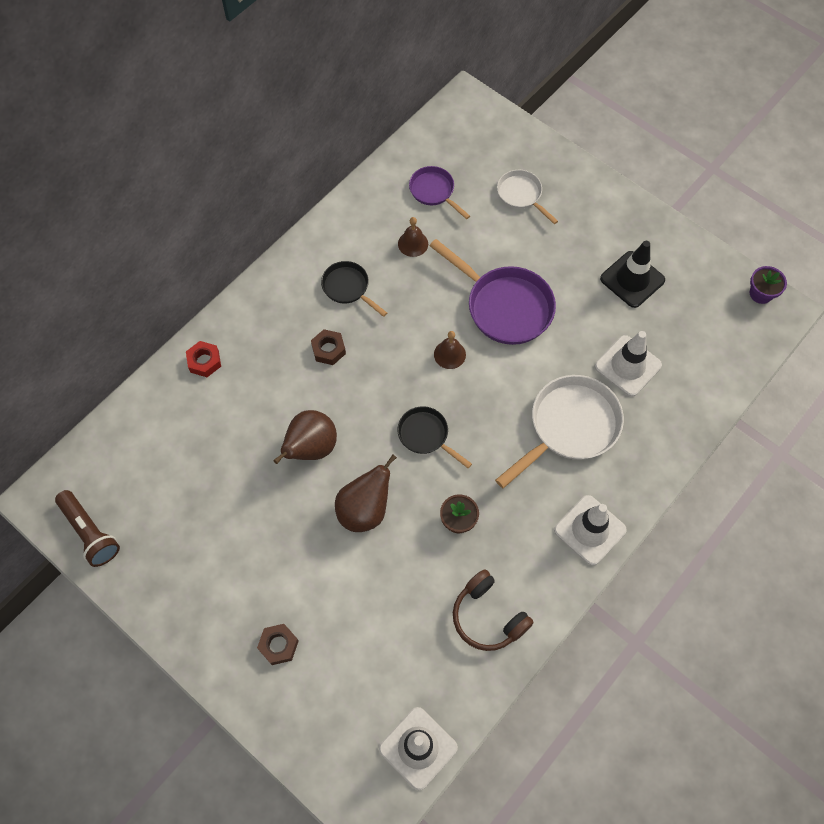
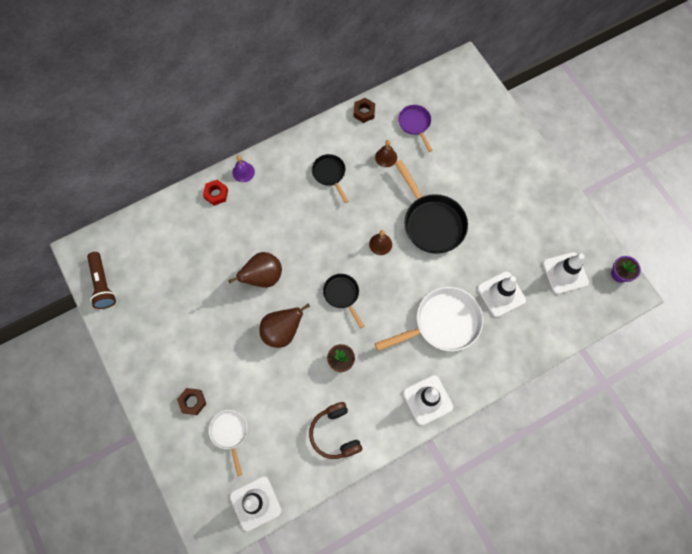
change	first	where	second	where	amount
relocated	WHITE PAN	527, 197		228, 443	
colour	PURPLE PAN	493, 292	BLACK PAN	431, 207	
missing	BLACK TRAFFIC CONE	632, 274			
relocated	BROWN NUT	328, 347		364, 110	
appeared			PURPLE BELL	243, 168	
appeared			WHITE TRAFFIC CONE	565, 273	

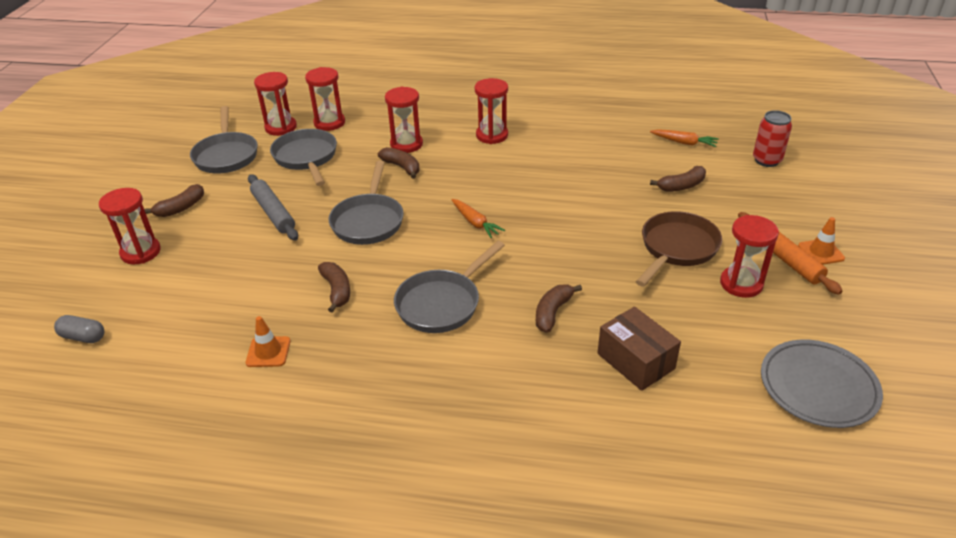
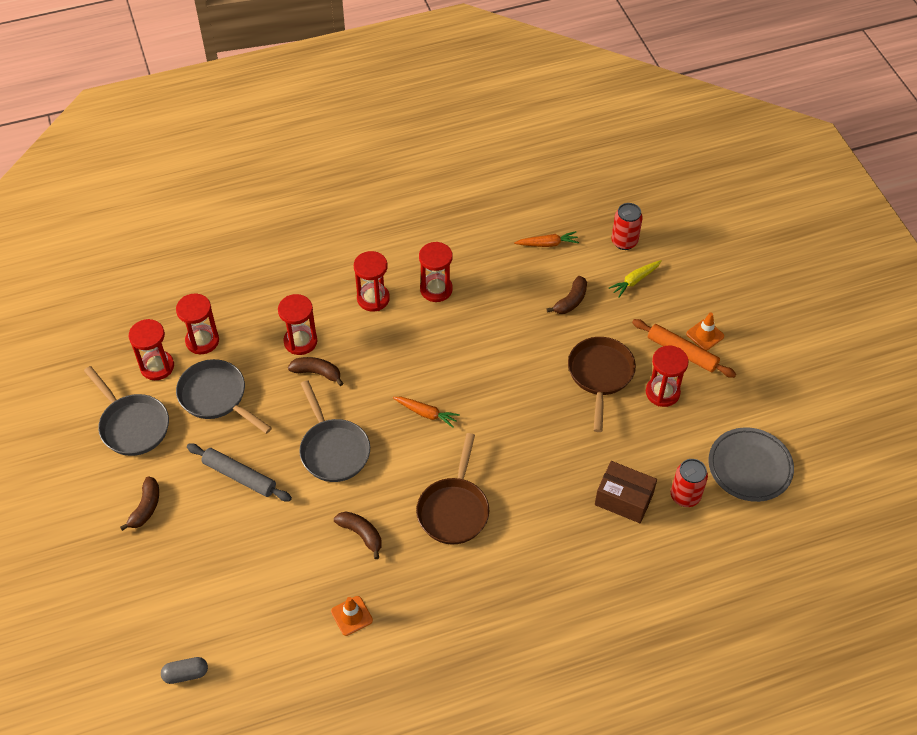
change	first	where	second	where	amount
relocated	RED HOURGLASS	130, 226		436, 272	
colour	GREY PAN	449, 287	BROWN PAN	452, 488	
missing	BROWN BANANA	559, 308			
appeared			YELLOW CARROT	635, 278	
appeared			RED CAN	689, 483	

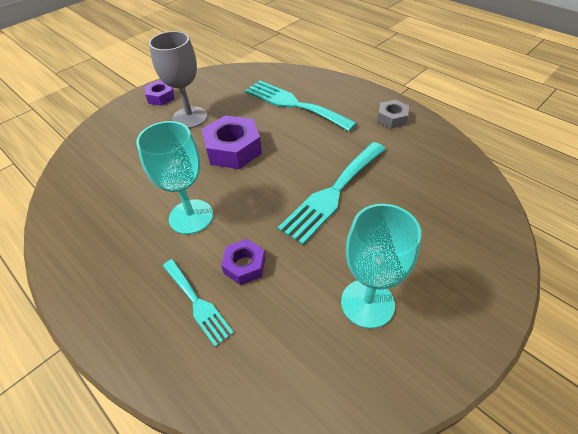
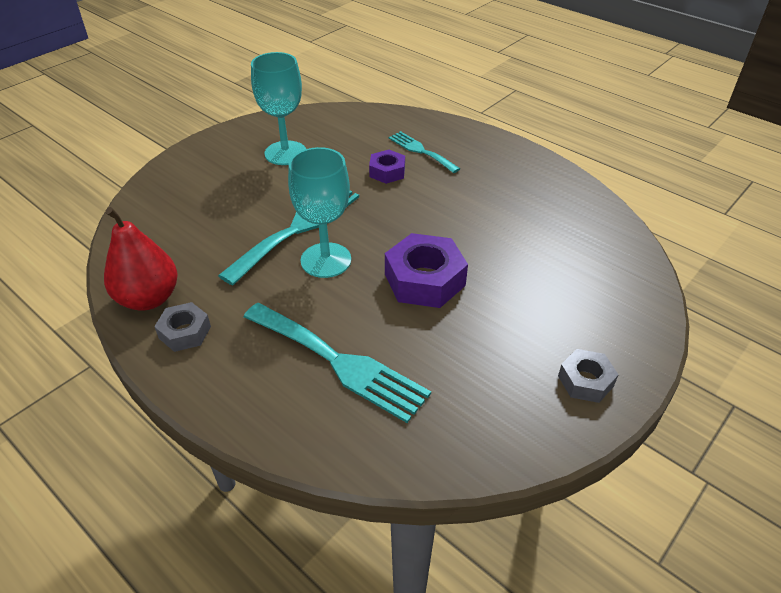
change	first	where	second	where	amount
missing	GREY GOBLET	178, 79			
colour	PURPLE NUT	160, 93	GREY NUT	588, 376	
relocated	TURQUOISE GOBLET	174, 177		319, 212	
appeared			RED PEAR	141, 259	

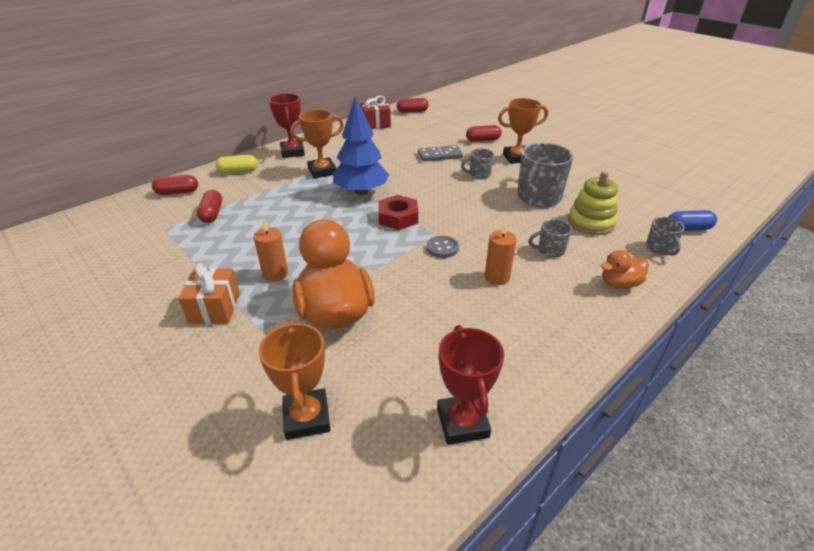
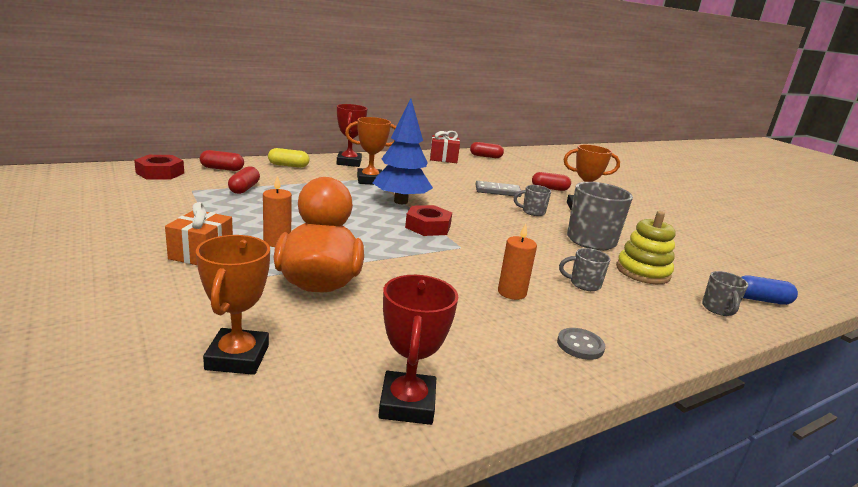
change	first	where	second	where	amount
relocated	GREY BUTTON	443, 247		581, 344	
missing	ORANGE DUCK	625, 269			
appeared			RED NUT	159, 167	

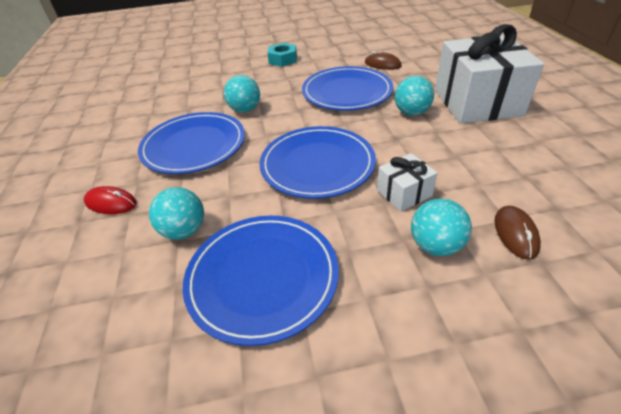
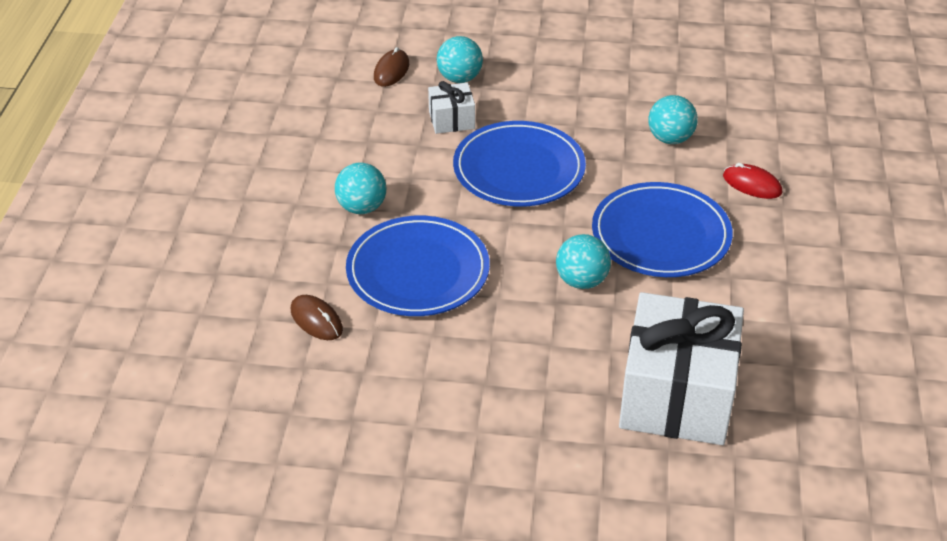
change	first	where	second	where	amount
relocated	WHITE GIFT	489, 73		681, 368	
missing	TURQUOISE NUT	282, 55			
missing	BLUE PLATE	261, 281			

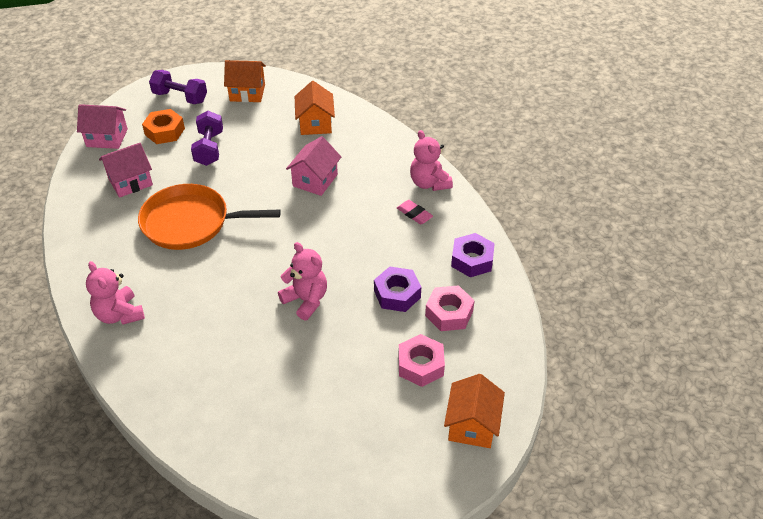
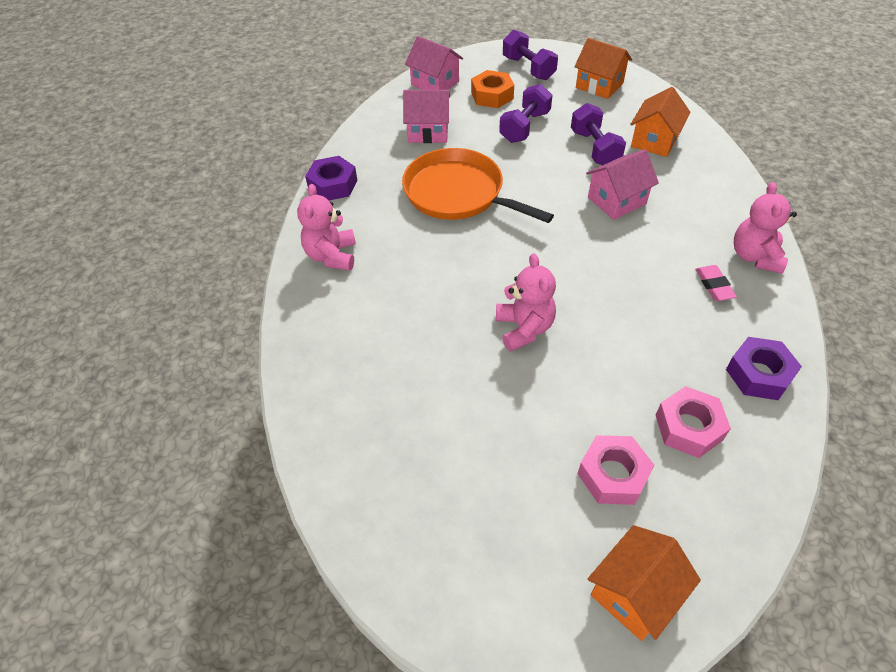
change	first	where	second	where	amount
relocated	PURPLE NUT	397, 289		331, 178	
appeared			PURPLE DUMBBELL	598, 134	

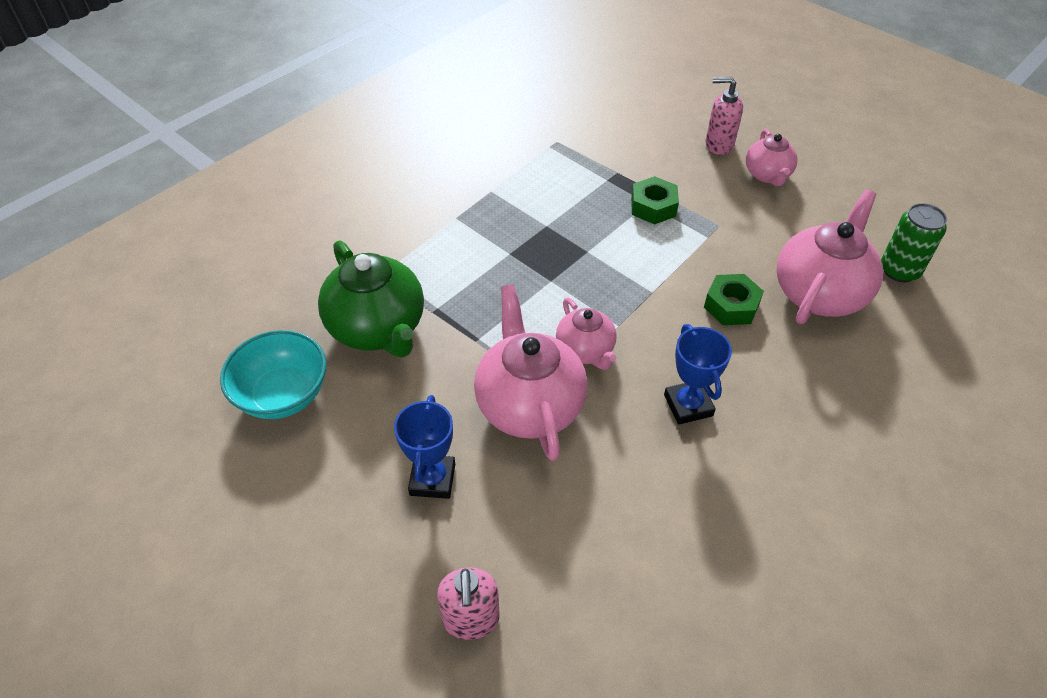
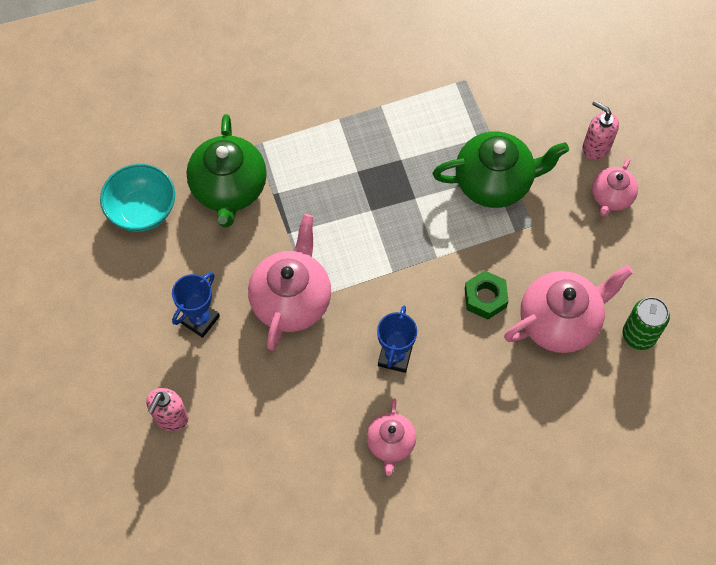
change	first	where	second	where	amount
exchanged	GREEN NUT	655, 200	GREEN TEAPOT	501, 170	
relocated	PINK TEAPOT	586, 334		391, 437	

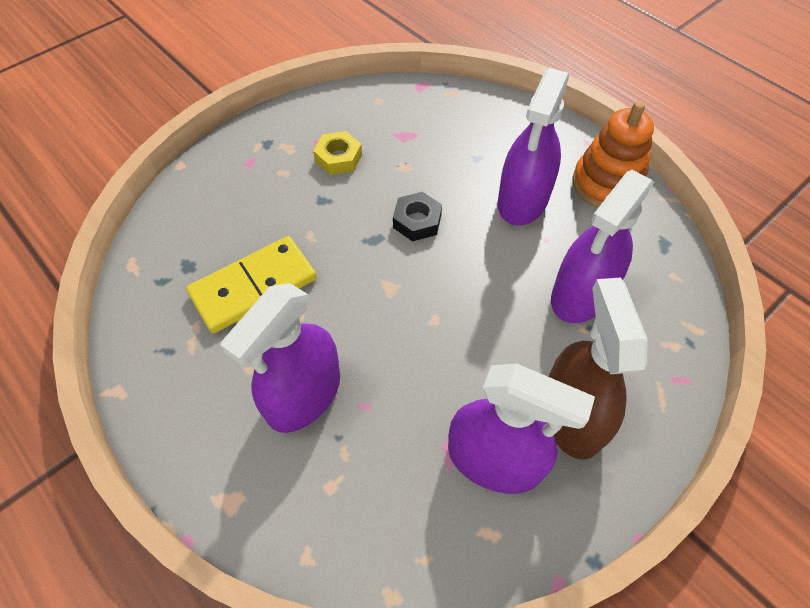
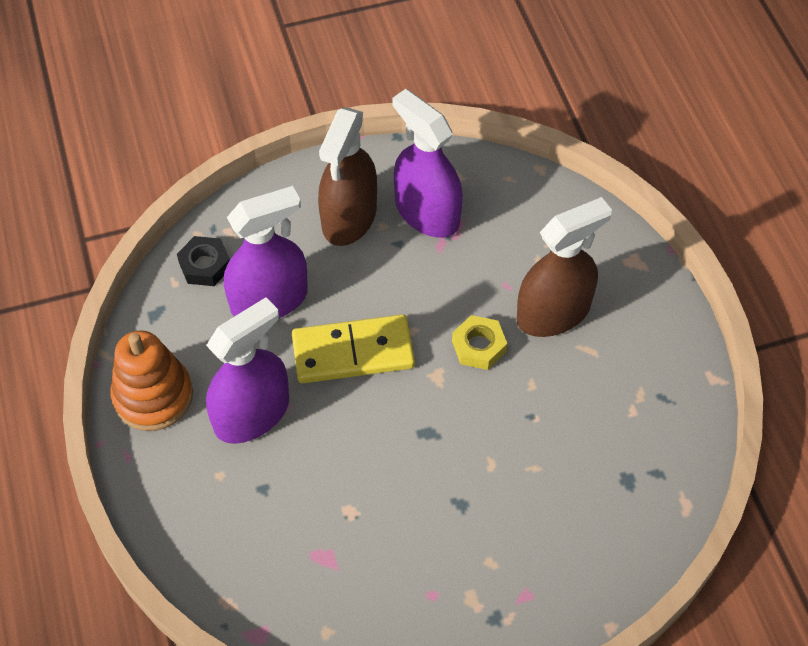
change	first	where	second	where	amount
relocated	YELLOW NUT	337, 153		479, 342	
relocated	BLACK NUT	417, 217		203, 261	
relocated	YELLOW DOMINO	251, 284		353, 348	
colour	PURPLE SPRAY BOTTLE	280, 358	BROWN SPRAY BOTTLE	564, 267	

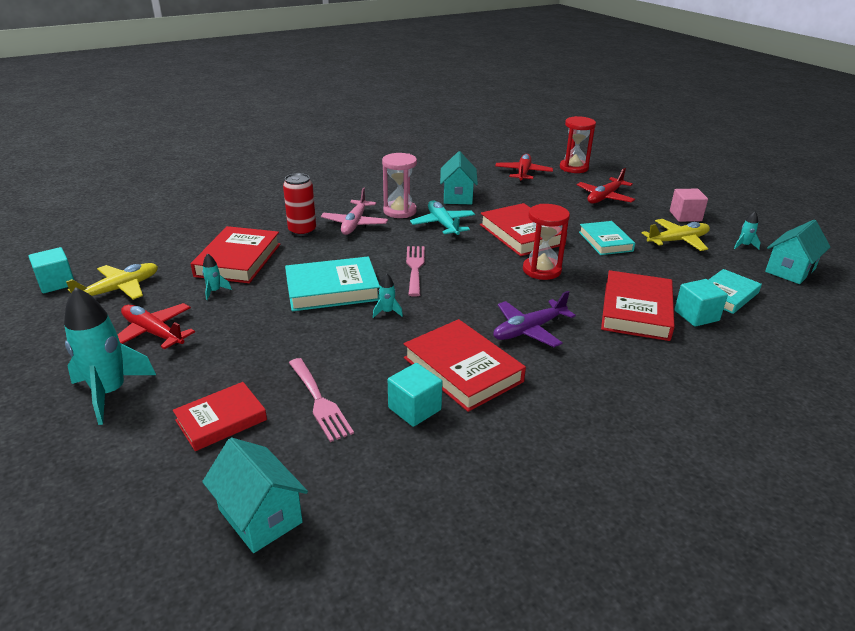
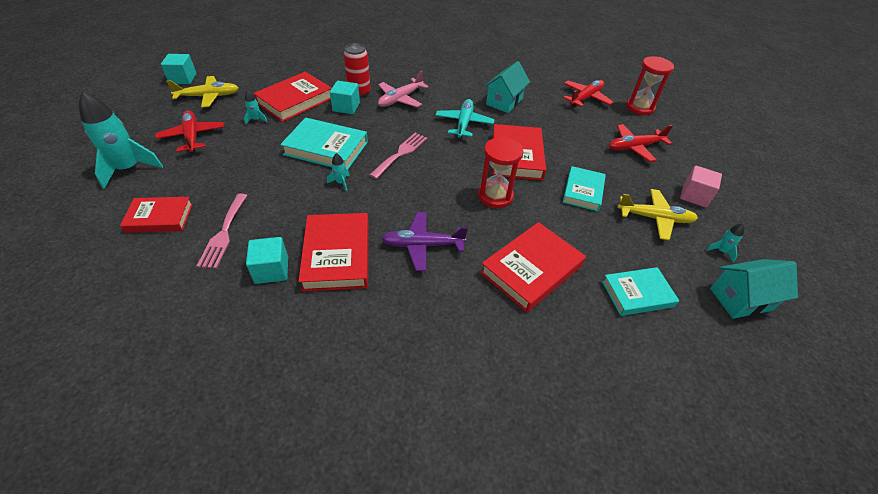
change	first	where	second	where	amount
missing	PINK HOURGLASS	399, 185			
relocated	TURQUOISE CUBE	701, 303		345, 97	
missing	TURQUOISE HOUSE	255, 495			

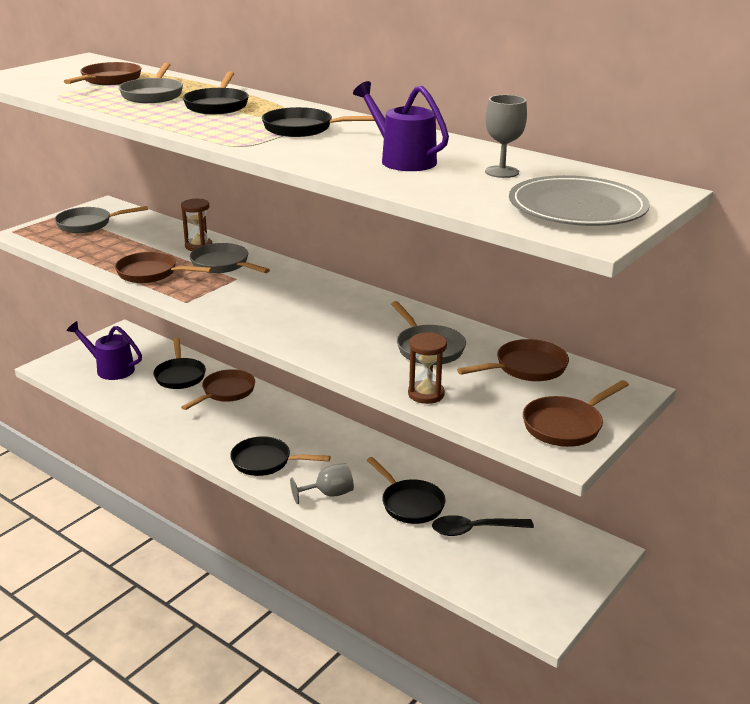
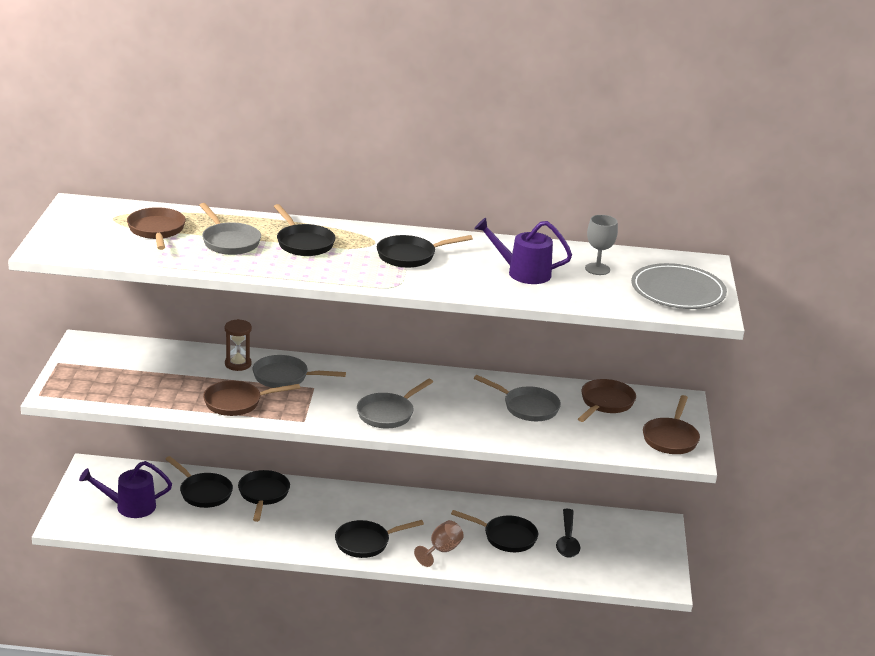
change	first	where	second	where	amount
relocated	GREY PAN	101, 219		395, 403	
missing	BROWN HOURGLASS	427, 368			
colour	BROWN PAN	218, 389	BLACK PAN	264, 496	
colour	GREY GOBLET	322, 483	BROWN GOBLET	439, 543	
spun	BLACK SPOON	483, 525		568, 533	45 degrees counterclockwise

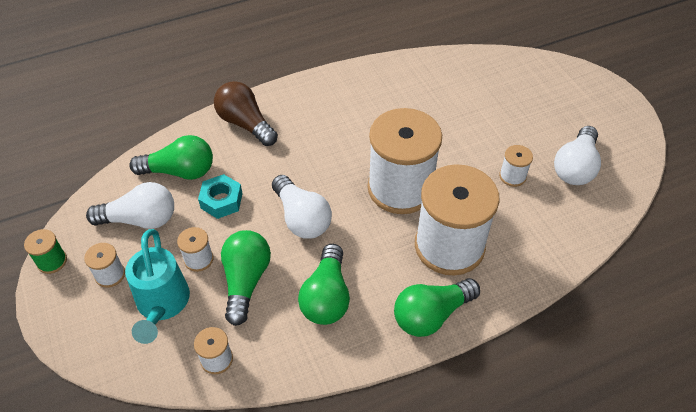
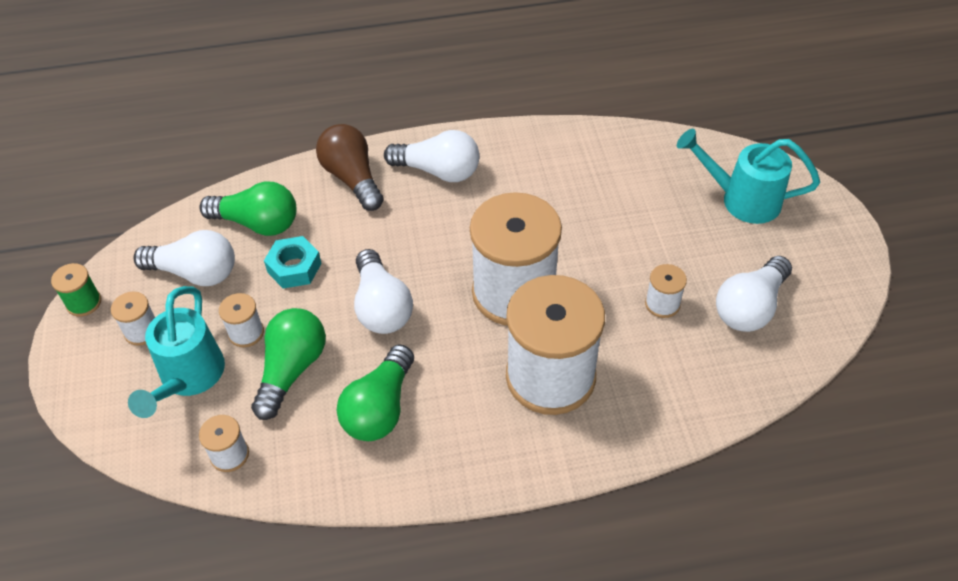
change	first	where	second	where	amount
missing	GREEN LIGHT BULB	437, 307			
appeared			TURQUOISE WATERING CAN	748, 176	
appeared			WHITE LIGHT BULB	432, 156	

